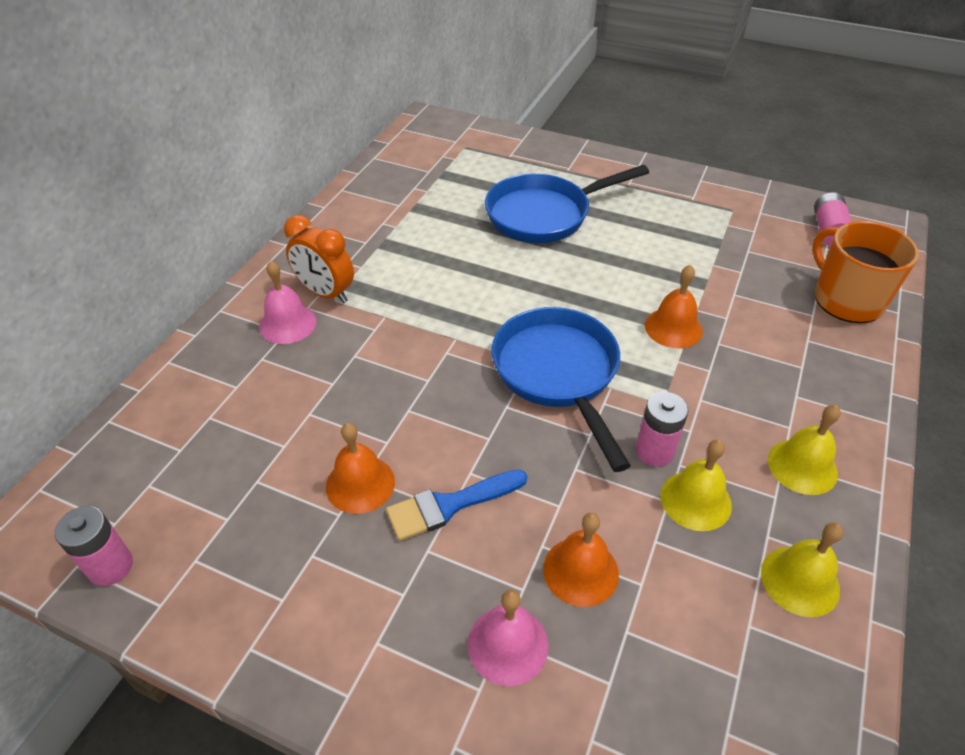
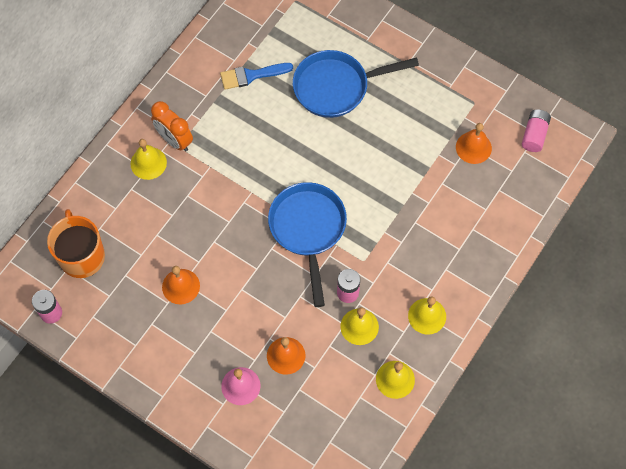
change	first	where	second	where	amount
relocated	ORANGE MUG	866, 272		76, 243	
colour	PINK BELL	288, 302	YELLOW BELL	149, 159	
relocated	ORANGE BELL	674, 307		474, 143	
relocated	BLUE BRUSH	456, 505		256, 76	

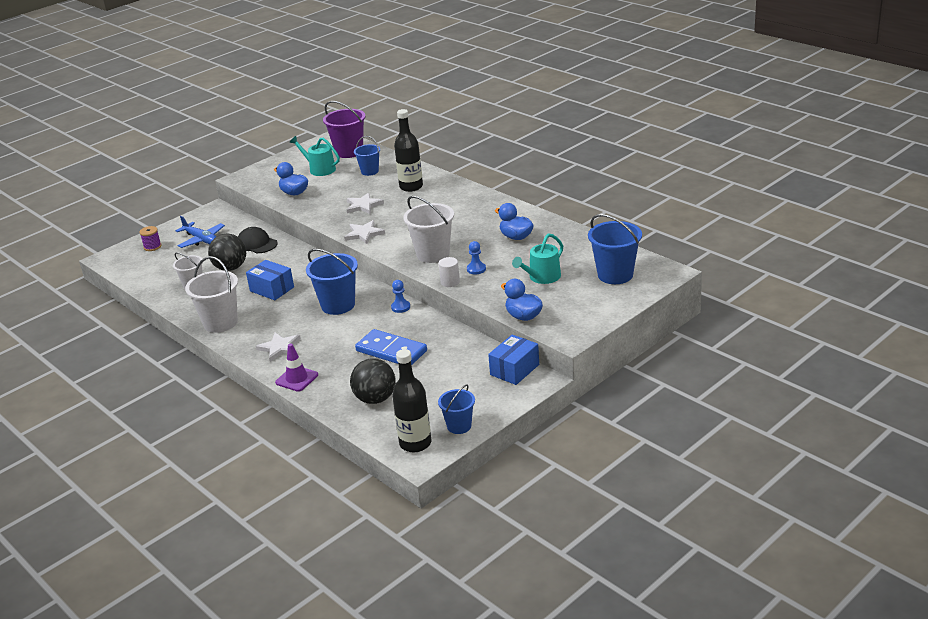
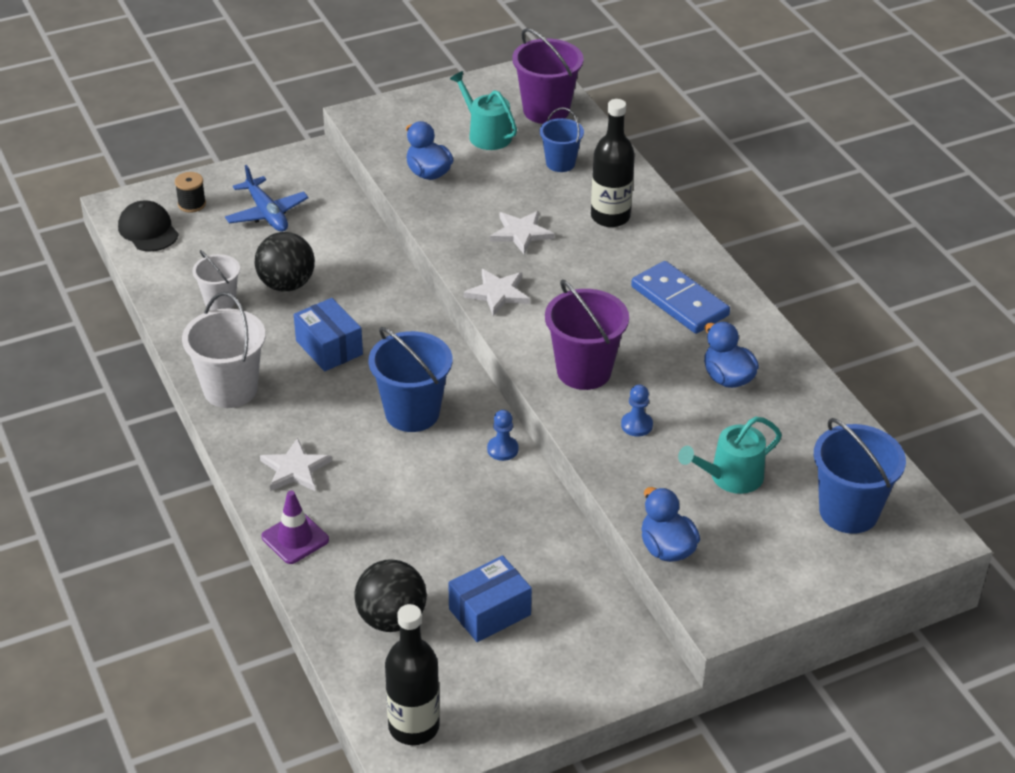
change	first	where	second	where	amount
colour	WHITE BUCKET	428, 229	PURPLE BUCKET	587, 335	
colour	PURPLE SPOOL	150, 238	BLACK SPOOL	190, 192	
relocated	BLACK CAP	258, 240		148, 225	
missing	WHITE CYLINDER	449, 272			
relocated	BLUE DOMINO	391, 347		680, 297	
relocated	BLUE BOX	513, 359		490, 598	
missing	BLUE BUCKET	456, 409			

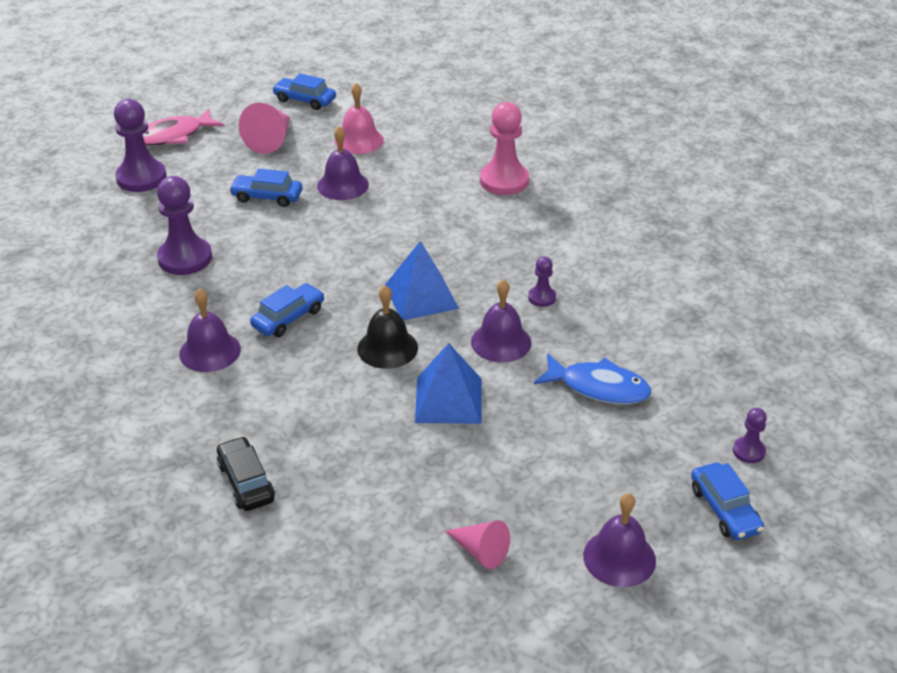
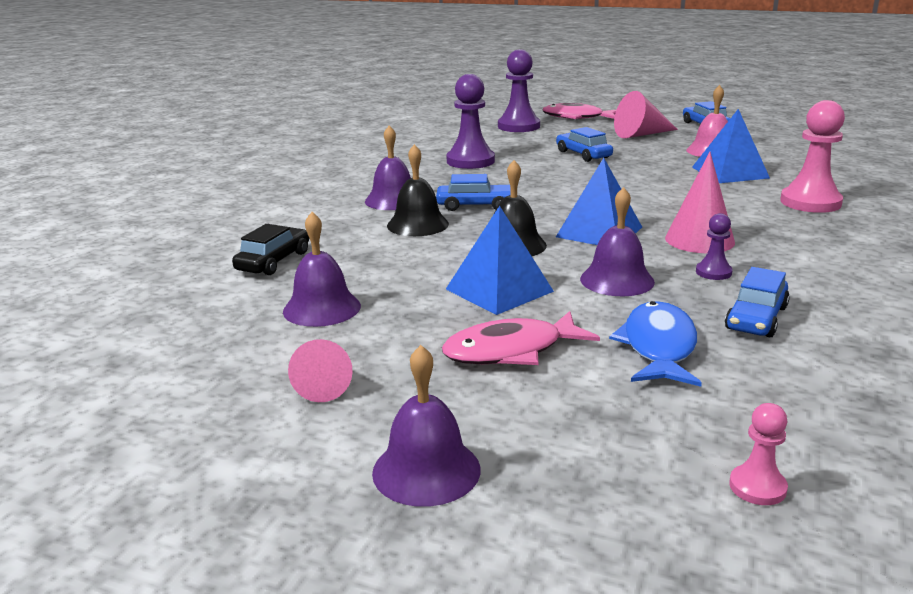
change	first	where	second	where	amount
relocated	PURPLE BELL	343, 163		322, 269	
spun	BLUE FISH	592, 378		655, 344	150 degrees counterclockwise
colour	PURPLE PAWN	750, 435	PINK PAWN	758, 454	
relocated	BLUE CAR	727, 501		757, 302	
appeared			BLUE PYRAMID	731, 146	
appeared			BLACK BELL	418, 190	
appeared			PINK CONE	700, 202	
appeared			PINK FISH	521, 338	

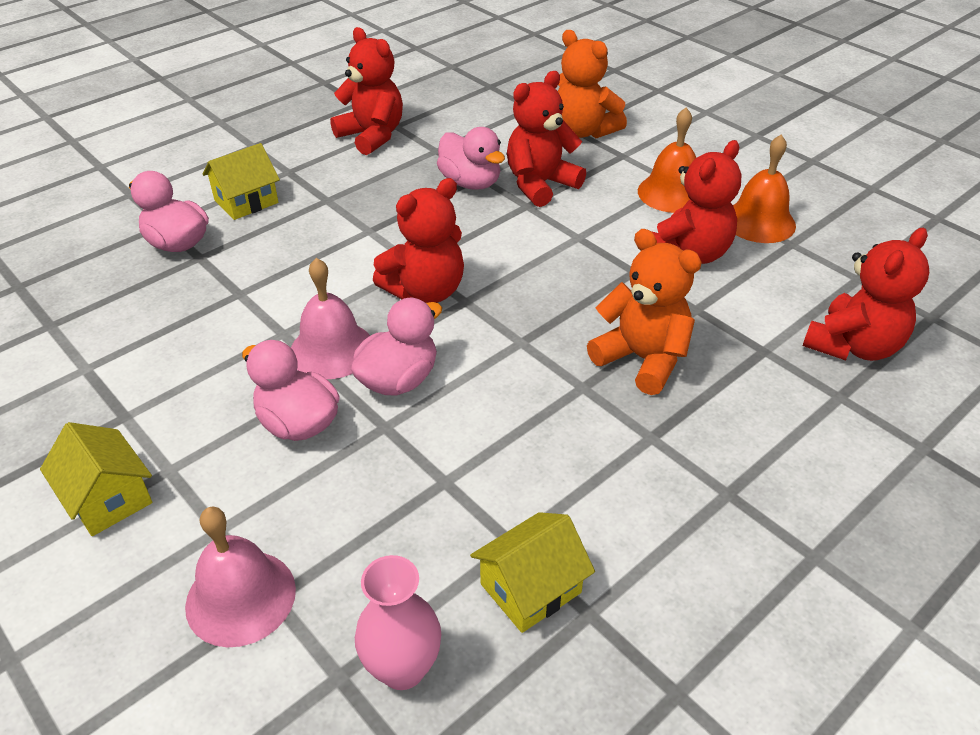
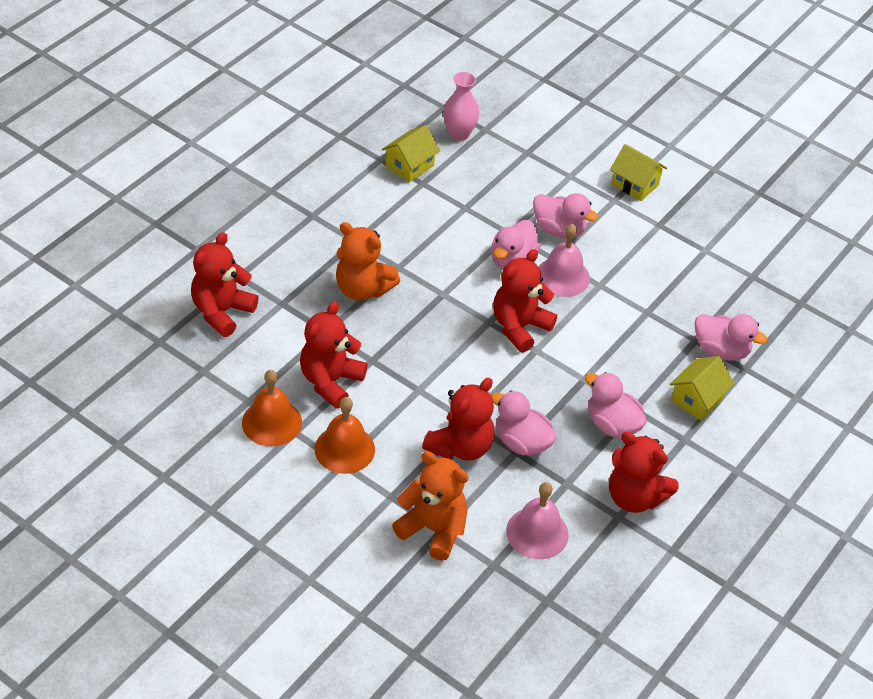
change	first	where	second	where	amount
relocated	PINK BELL	240, 577		537, 520	
appeared			PINK DUCK	616, 404	

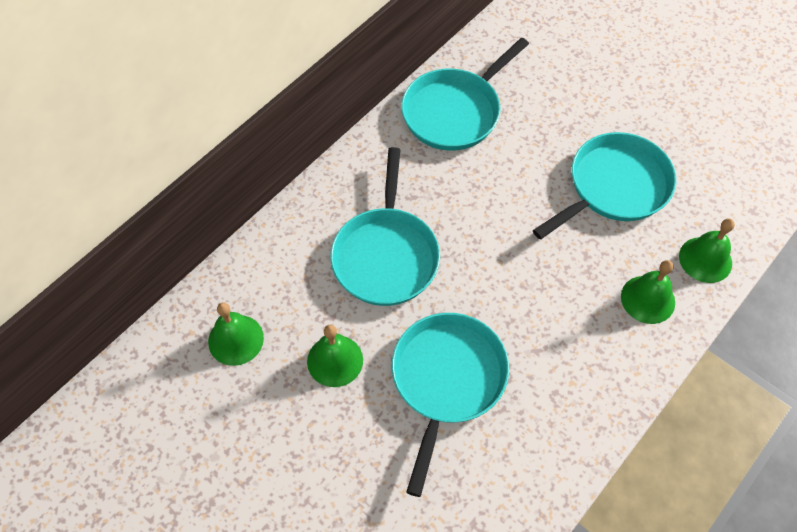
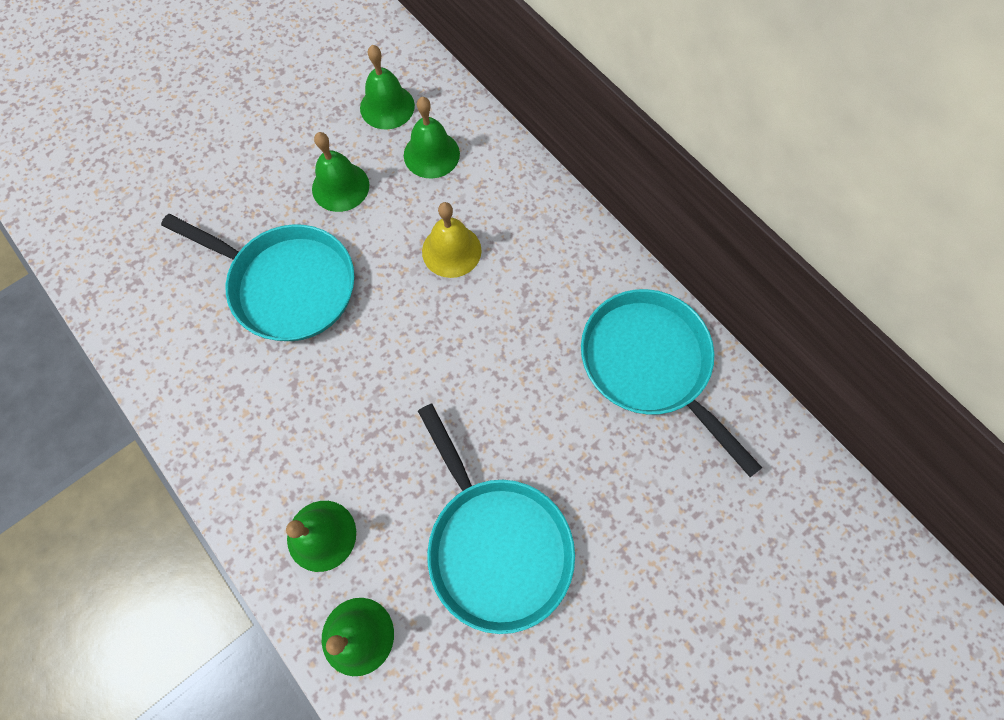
change	first	where	second	where	amount
exchanged	TURQUOISE PAN	385, 226	YELLOW BELL	452, 240	
appeared			GREEN BELL	432, 138	

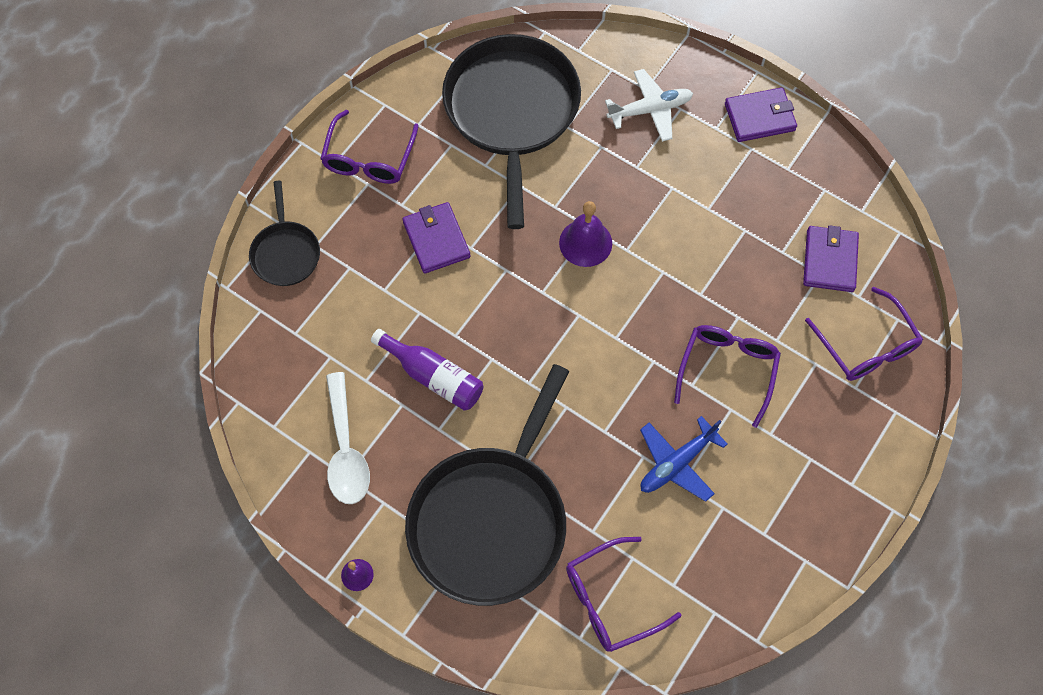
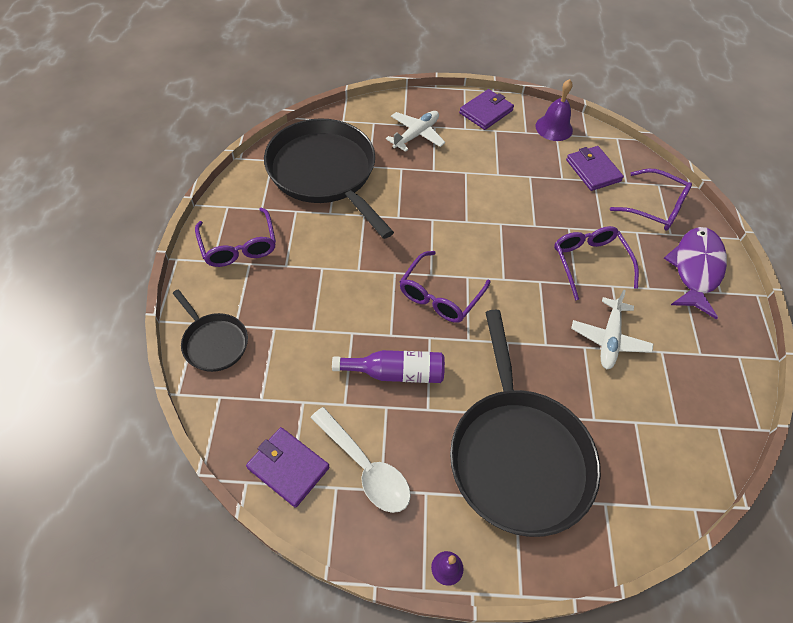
change	first	where	second	where	amount
relocated	PURPLE BELL	585, 234		554, 110	
relocated	PURPLE WALLET	436, 238		288, 467	
colour	BLUE PLANE	684, 459	WHITE PLANE	612, 329	
relocated	PURPLE GLASSES	623, 594		445, 287	
appeared			PURPLE FISH	695, 273	

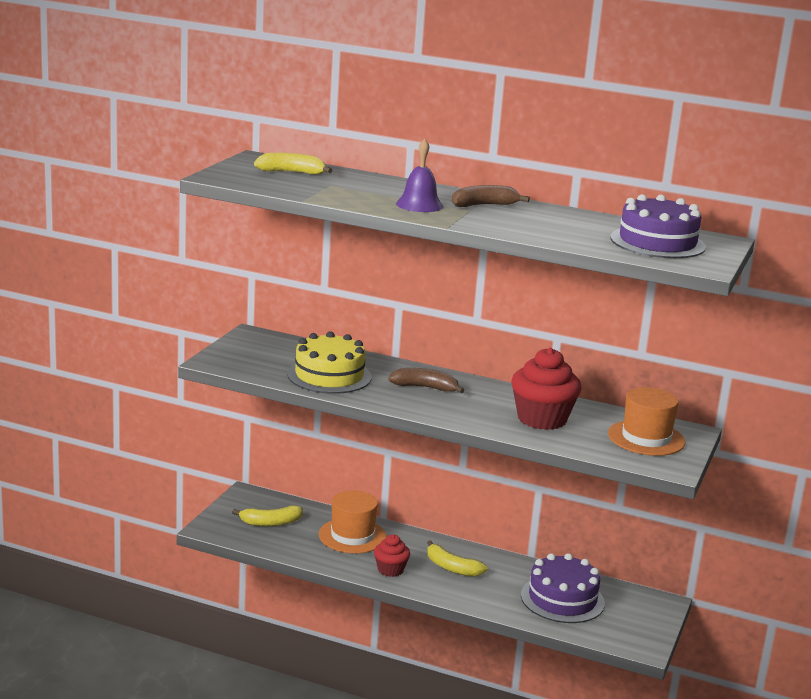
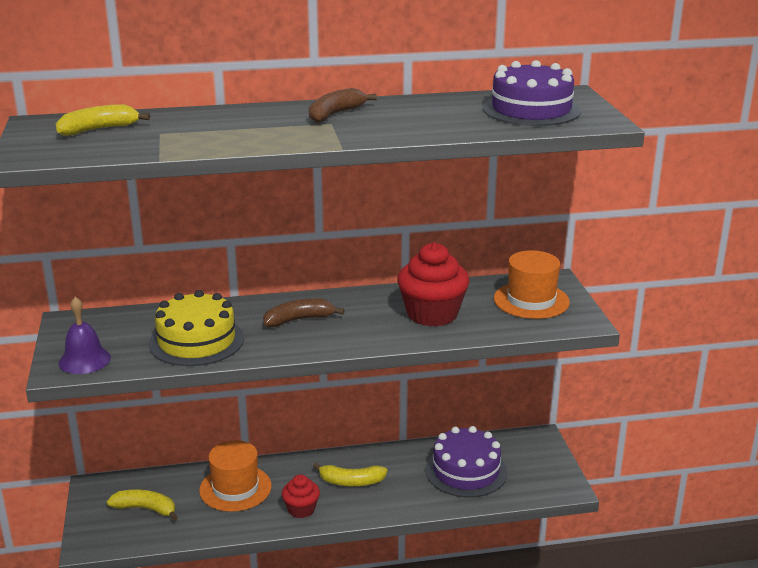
change	first	where	second	where	amount
relocated	PURPLE BELL	419, 175		85, 335	
spun	YELLOW BANANA	267, 515		142, 505	120 degrees counterclockwise

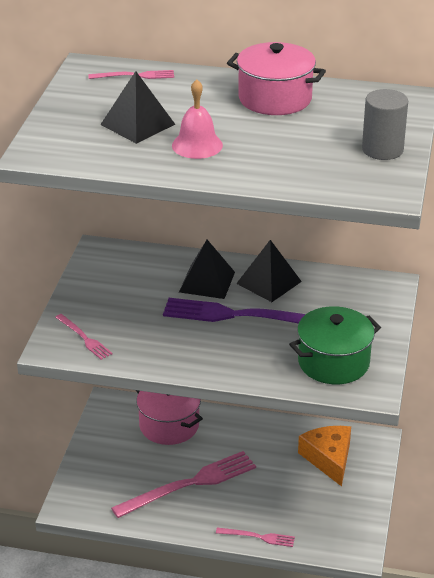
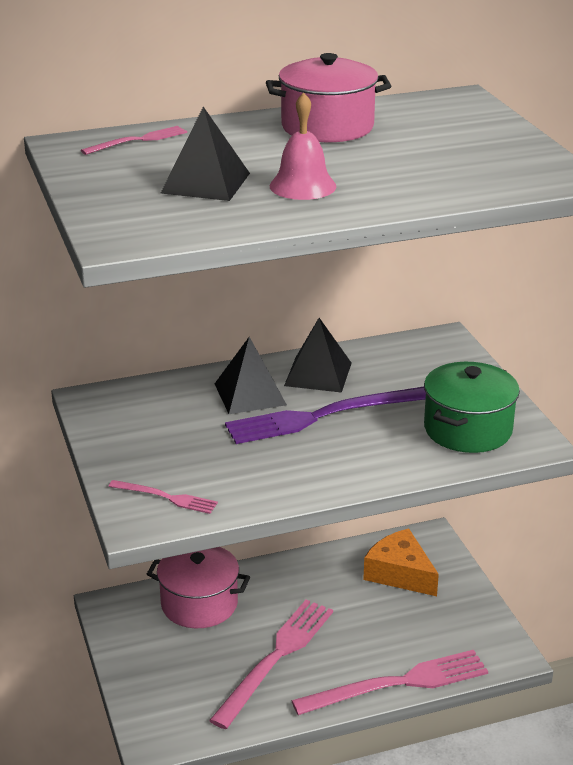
change	first	where	second	where	amount
missing	GREY CYLINDER	385, 124			
size	PINK FORK	255, 537		389, 682	x2.04

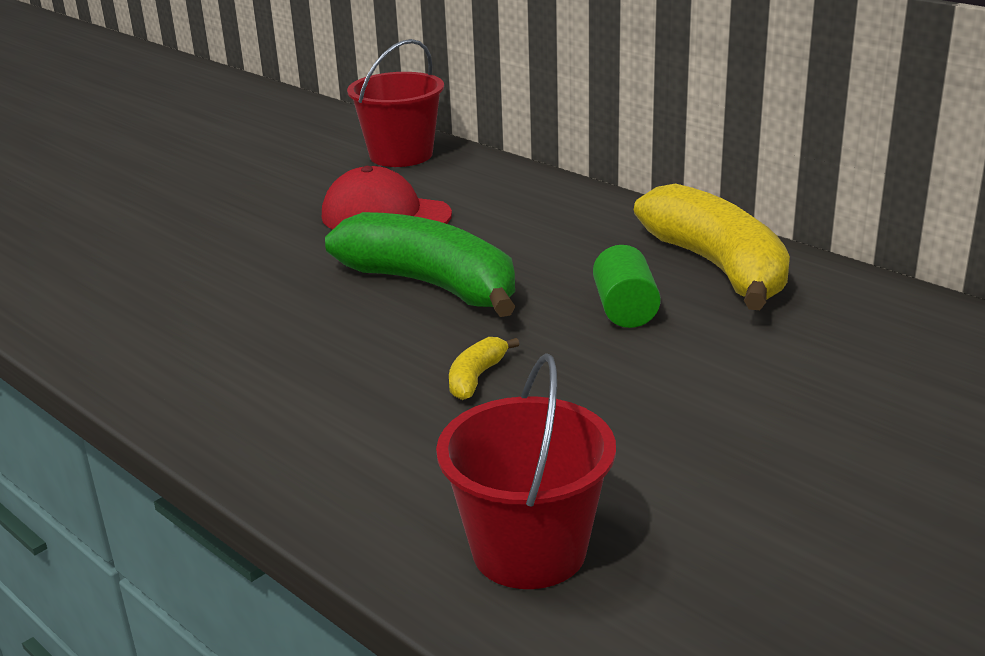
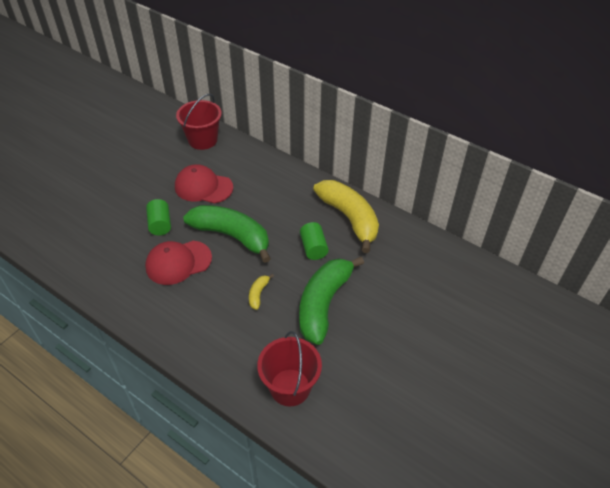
change	first	where	second	where	amount
appeared			GREEN CYLINDER	158, 217	
appeared			RED CAP	178, 263	
appeared			GREEN BANANA	331, 301	

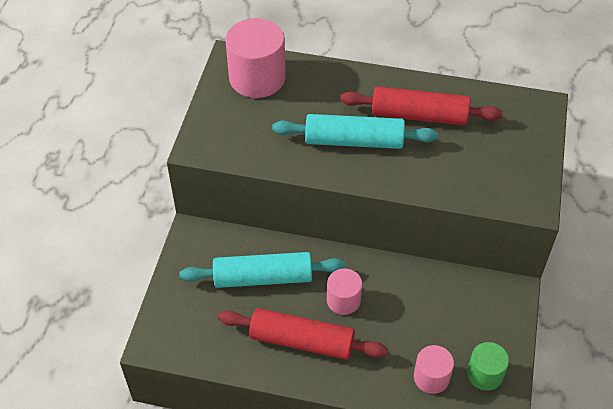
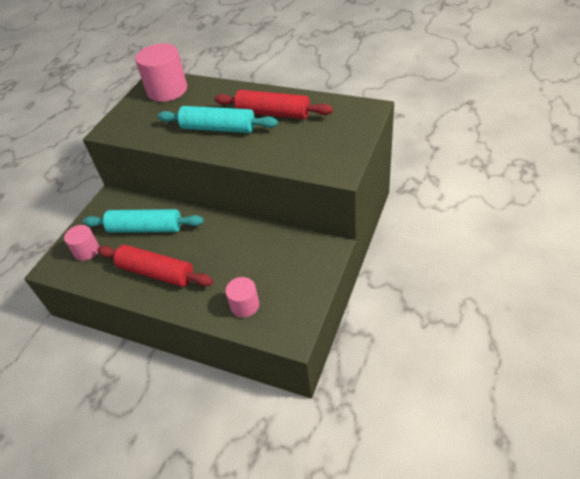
change	first	where	second	where	amount
relocated	PINK CYLINDER	344, 291		82, 243	
missing	GREEN CYLINDER	488, 366			

